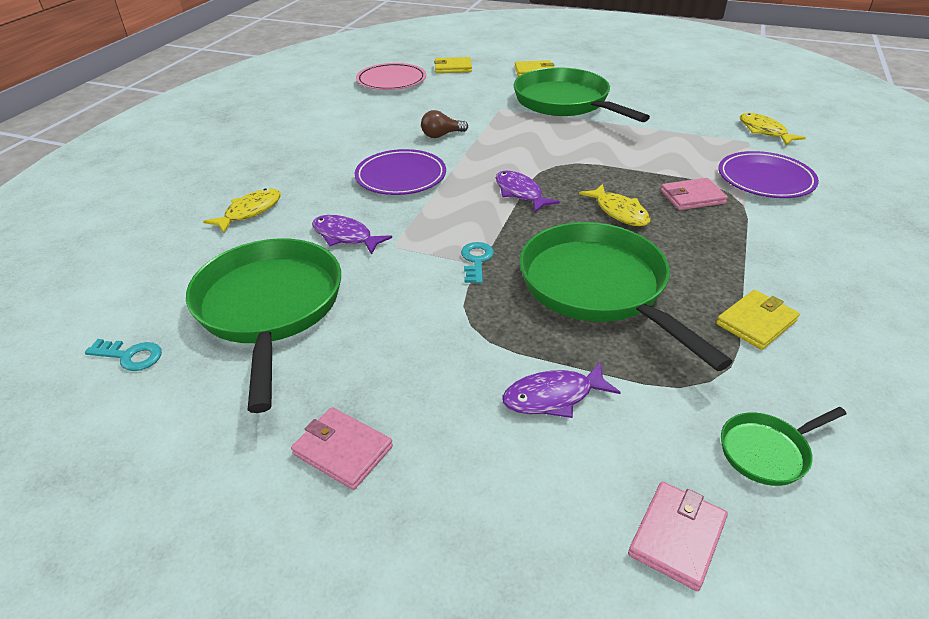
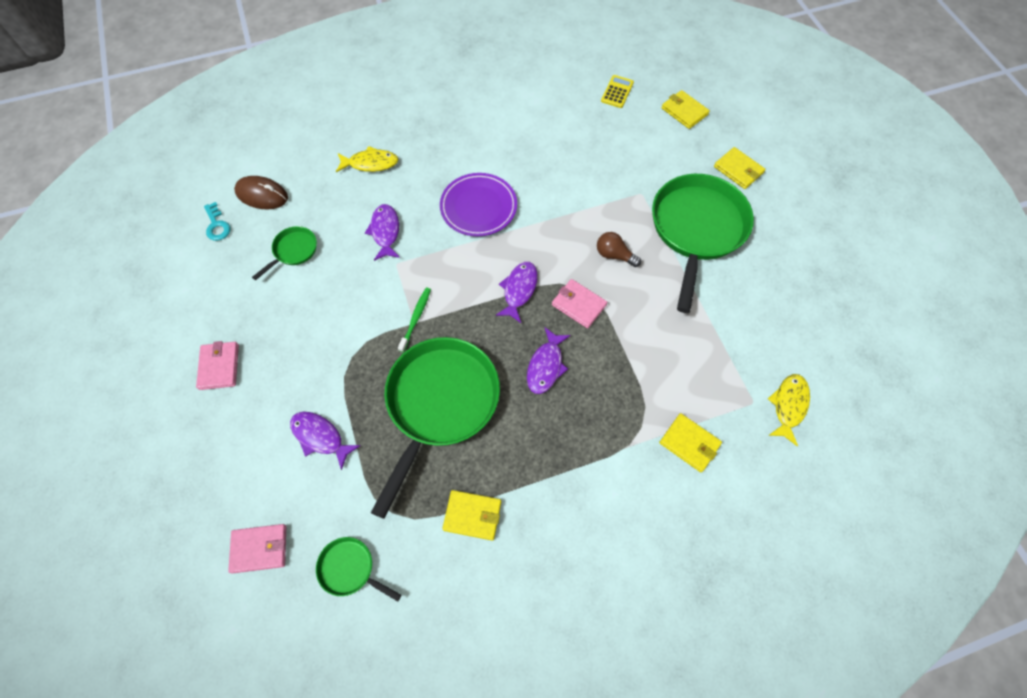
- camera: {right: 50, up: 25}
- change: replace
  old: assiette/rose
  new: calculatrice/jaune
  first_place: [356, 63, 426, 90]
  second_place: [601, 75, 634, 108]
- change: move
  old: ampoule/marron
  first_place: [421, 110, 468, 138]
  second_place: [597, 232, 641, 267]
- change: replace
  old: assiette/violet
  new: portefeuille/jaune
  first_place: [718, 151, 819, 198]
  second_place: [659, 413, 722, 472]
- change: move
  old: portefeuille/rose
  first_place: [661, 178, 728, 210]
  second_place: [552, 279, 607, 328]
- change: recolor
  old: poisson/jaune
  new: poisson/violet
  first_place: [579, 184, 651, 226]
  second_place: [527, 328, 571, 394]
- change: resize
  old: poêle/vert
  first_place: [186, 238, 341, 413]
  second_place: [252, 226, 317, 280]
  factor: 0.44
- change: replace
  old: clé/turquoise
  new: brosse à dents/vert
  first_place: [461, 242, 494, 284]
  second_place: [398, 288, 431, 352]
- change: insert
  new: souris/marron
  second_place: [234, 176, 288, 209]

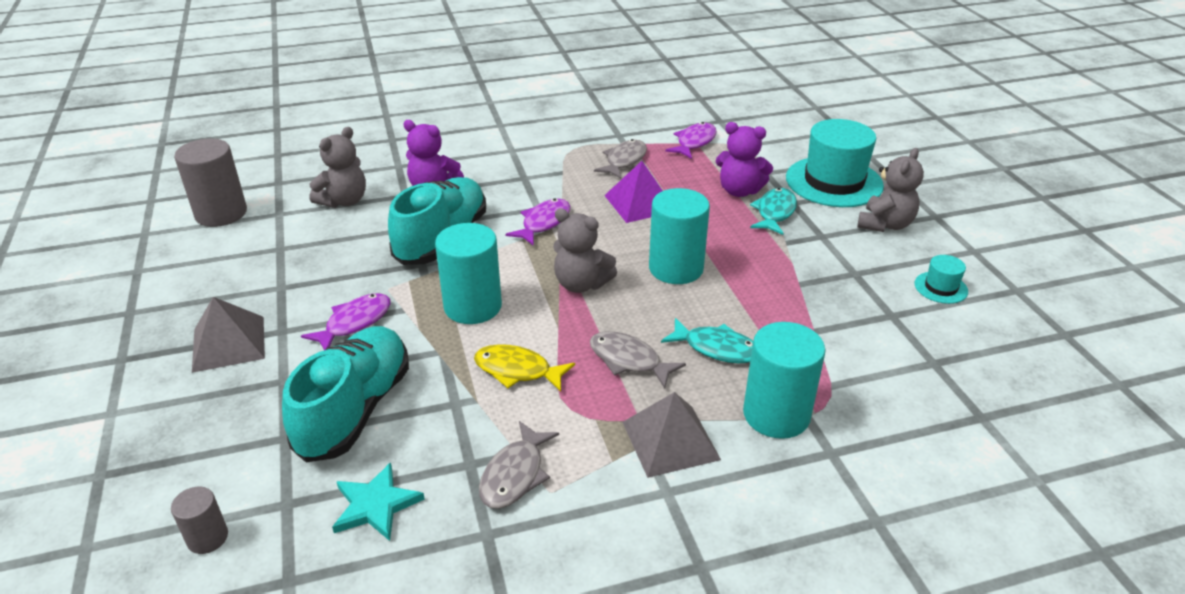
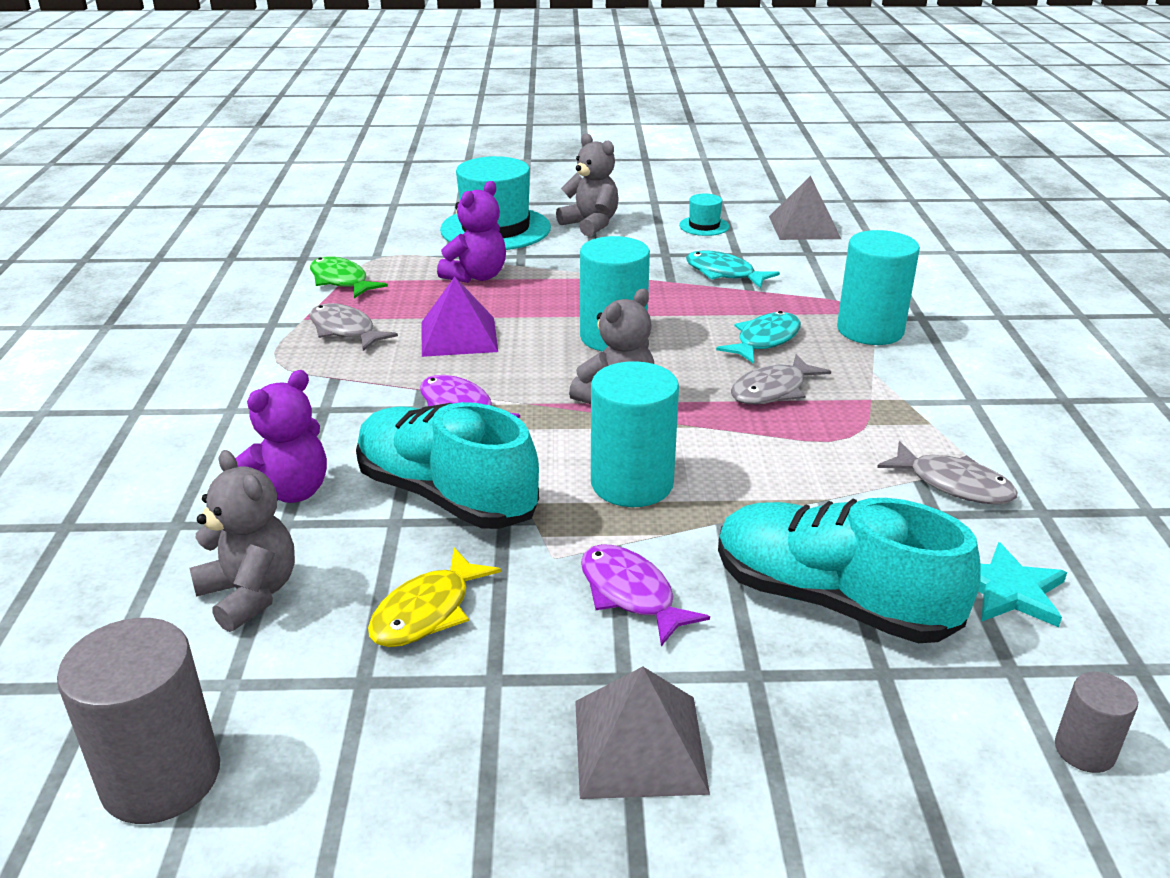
- camera: {right: -75, up: -5}
- change: recolor
  old: poisson/violet
  new: poisson/vert
  first_place: [665, 122, 717, 159]
  second_place: [310, 256, 388, 298]
- change: move
  old: poisson/turquoise
  first_place: [750, 188, 797, 235]
  second_place: [686, 250, 780, 288]
- change: move
  old: poisson/jaune
  first_place: [474, 344, 575, 392]
  second_place: [368, 548, 501, 647]
- change: move
  old: pyramide/gris
  first_place: [622, 392, 721, 478]
  second_place: [769, 175, 841, 240]

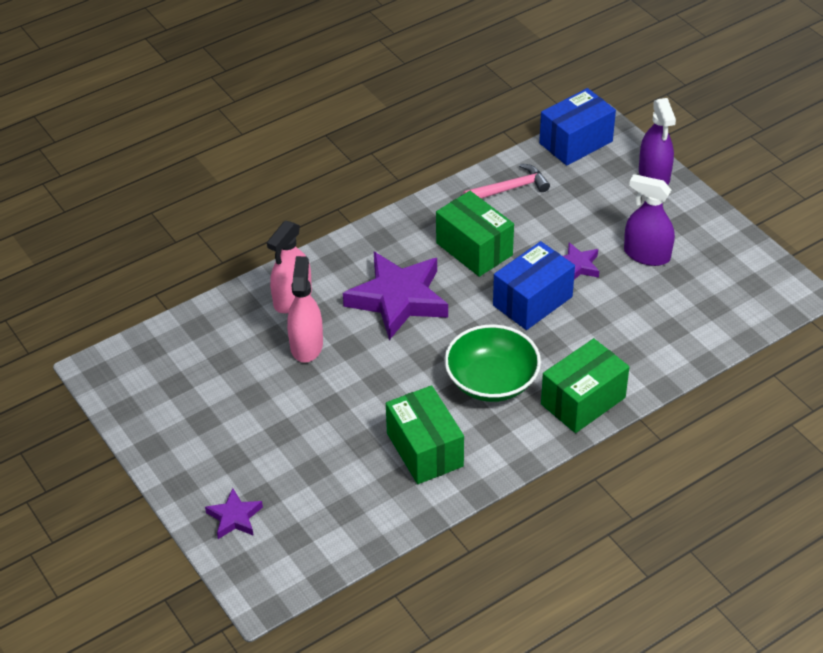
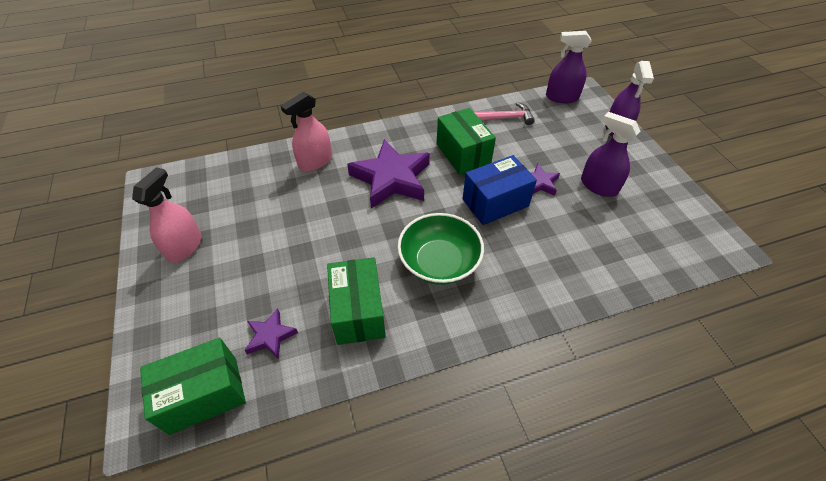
- camera: {right: 15, up: 5}
- change: replace
  old: boîte/bleu
  new: vaporisateur/violet
  first_place: [539, 88, 616, 166]
  second_place: [546, 31, 592, 103]
- change: move
  old: vaporisateur/rose
  first_place: [287, 256, 323, 363]
  second_place: [132, 167, 201, 263]
- change: move
  old: boîte/vert
  first_place: [541, 338, 629, 433]
  second_place: [140, 338, 246, 435]
- change: move
  old: étoile/violet
  first_place: [205, 488, 263, 539]
  second_place: [244, 309, 298, 359]

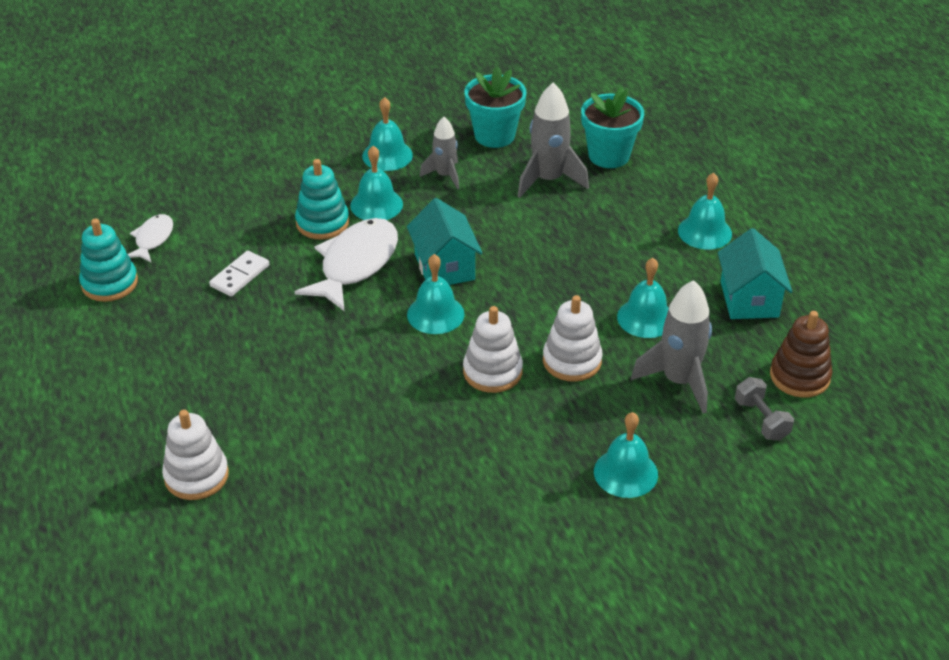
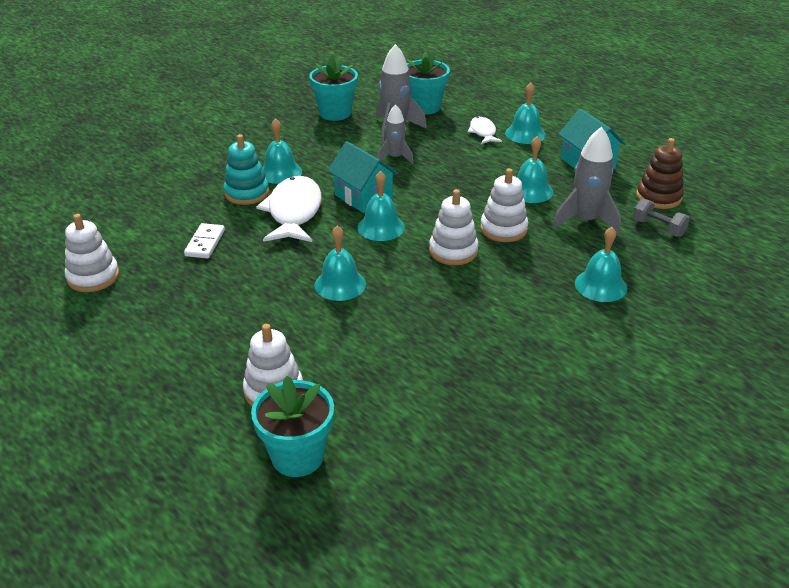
- camera: {right: -25, up: -5}
- change: move
  old: cloche/turquoise
  first_place: [362, 97, 413, 171]
  second_place: [314, 225, 366, 301]
- change: move
  old: fusée/gris
  first_place: [420, 117, 459, 190]
  second_place: [377, 104, 414, 164]
- change: move
  old: poisson/blanc
  first_place: [128, 214, 173, 263]
  second_place: [467, 117, 502, 144]
- change: recolor
  old: jouet à empiler/turquoise
  new: jouet à empiler/blanc
  first_place: [79, 218, 138, 302]
  second_place: [65, 214, 119, 292]
- change: insert
  new: pot de fleurs/turquoise
  second_place: [251, 376, 334, 477]

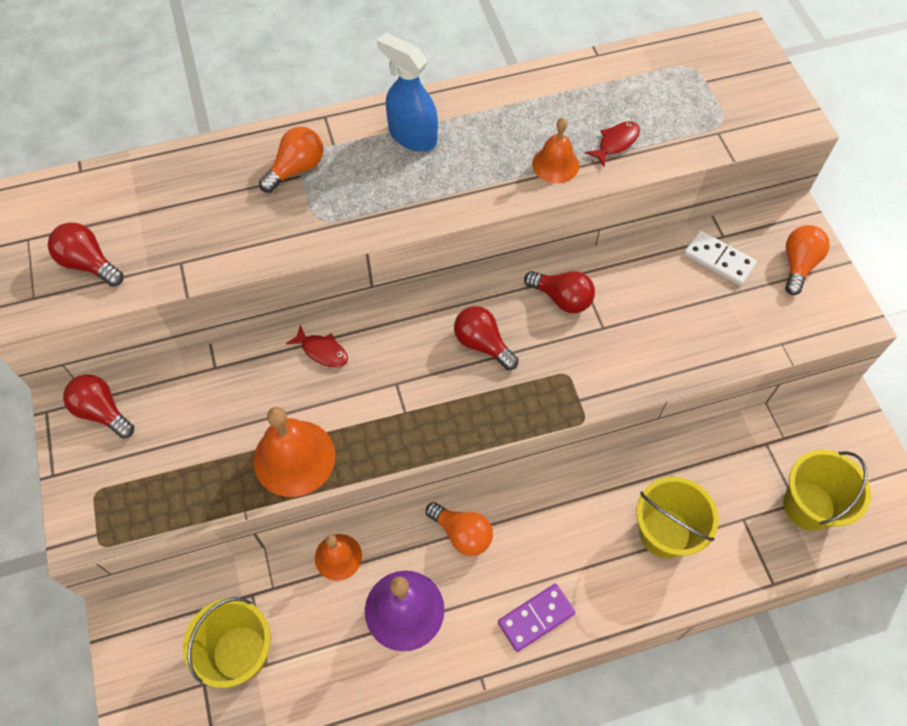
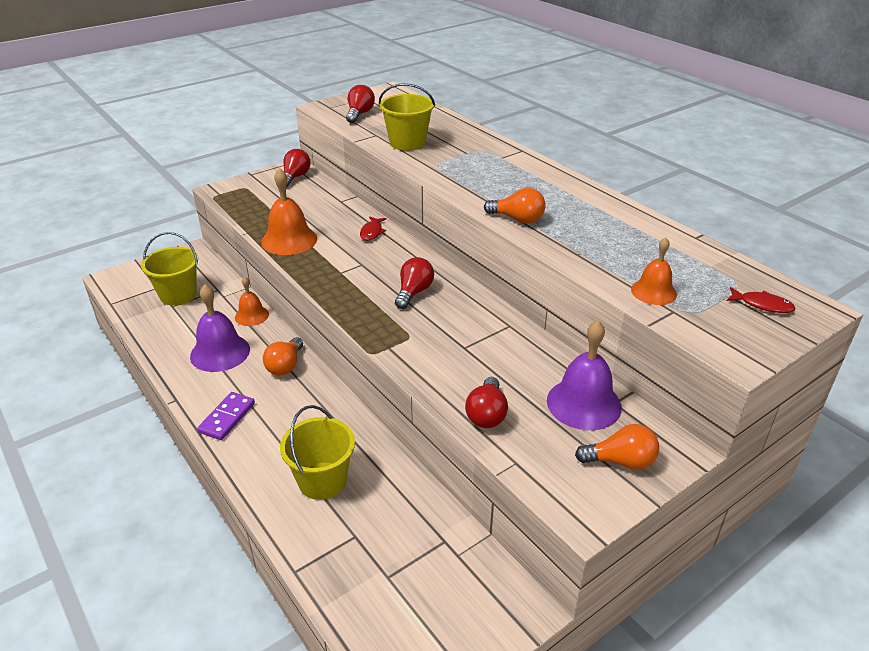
- camera: {right: 70, up: -25}
- change: delete
  old: vaporisateur/bleu
  first_place: [377, 33, 438, 152]
- change: move
  old: cloche/orange
  first_place: [532, 118, 579, 183]
  second_place: [631, 237, 677, 305]
- change: move
  old: poisson/rouge
  first_place: [585, 121, 640, 166]
  second_place: [727, 287, 796, 313]
- change: move
  old: ampoule/orange
  first_place: [259, 127, 323, 193]
  second_place: [484, 188, 546, 224]
- change: replace
  old: domino/blanc
  new: cloche/violet
  first_place: [684, 230, 757, 286]
  second_place: [547, 320, 622, 430]
- change: move
  old: ampoule/rouge
  first_place: [524, 271, 595, 313]
  second_place: [465, 377, 508, 428]
- change: move
  old: seau/jaune
  first_place: [783, 450, 871, 531]
  second_place: [379, 83, 435, 151]
- change: rotate
  old: domino/violet
  first_place: [498, 584, 575, 652]
  second_place: [197, 392, 255, 440]
  degrees: 75

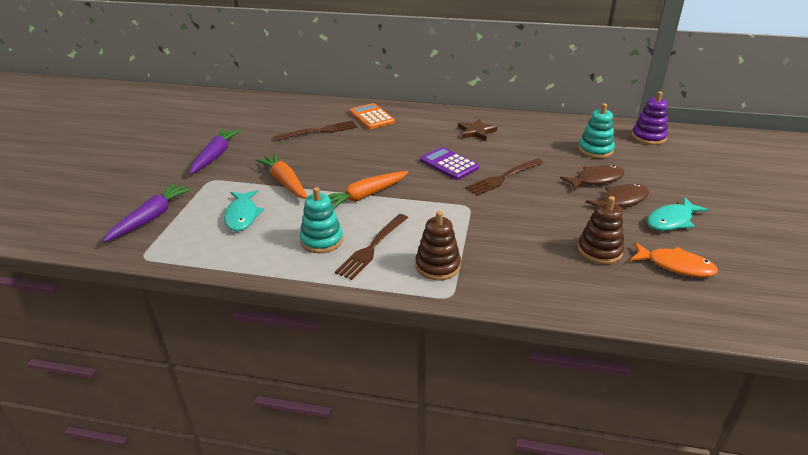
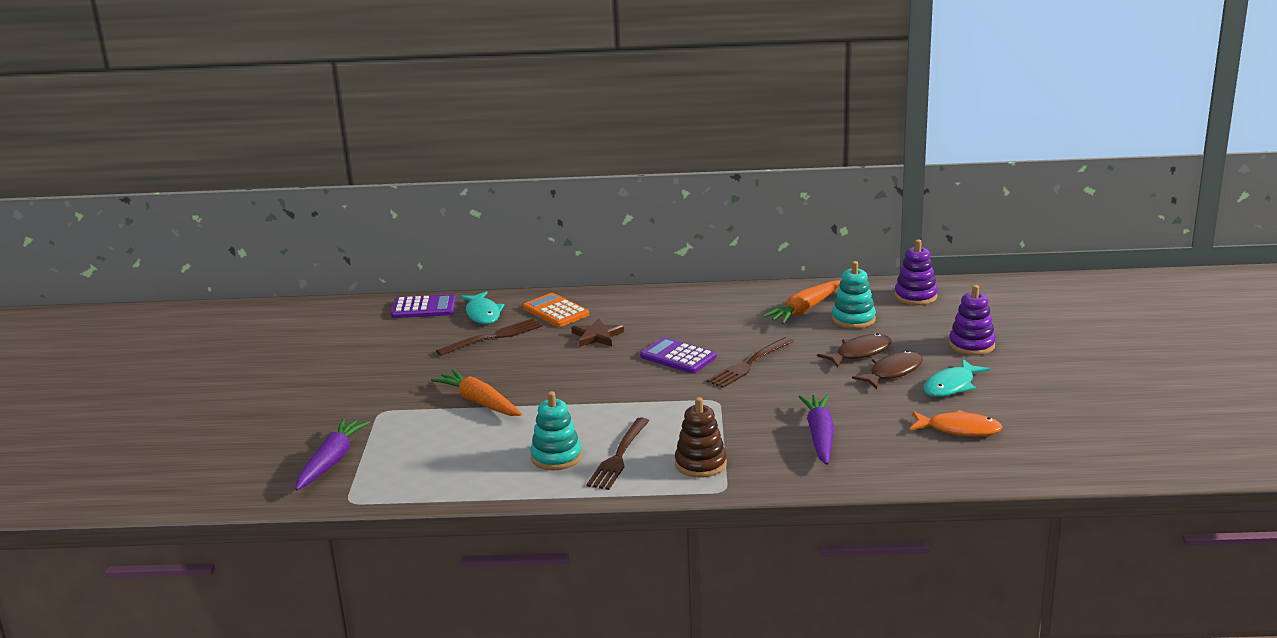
- camera: {right: -10, up: -10}
- change: move
  old: étoile/marron
  first_place: [458, 119, 497, 141]
  second_place: [571, 318, 624, 347]
- change: move
  old: carotte/violet
  first_place: [190, 128, 241, 174]
  second_place: [799, 395, 834, 465]
- change: move
  old: carotte/orange
  first_place: [328, 171, 409, 208]
  second_place: [762, 280, 840, 324]
- change: move
  old: poisson/turquoise
  first_place: [224, 190, 264, 231]
  second_place: [460, 291, 504, 324]
- change: delete
  old: jouet à empiler/marron
  first_place: [578, 196, 624, 264]
- change: insert
  new: jouet à empiler/violet
  second_place: [949, 285, 996, 355]
- change: insert
  new: calculatrice/violet
  second_place: [391, 294, 456, 318]

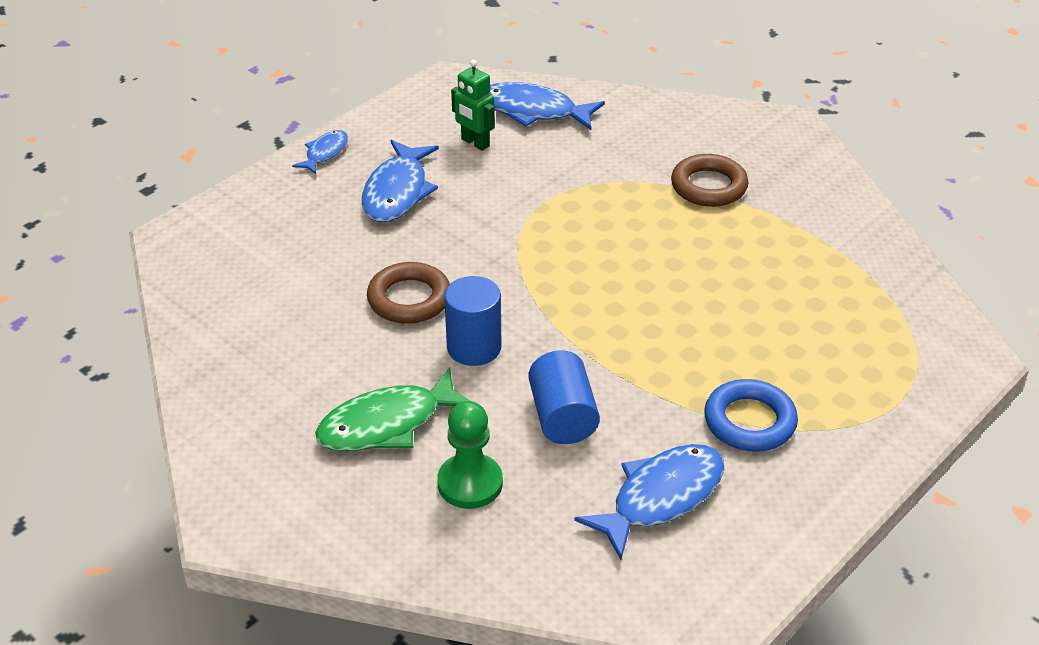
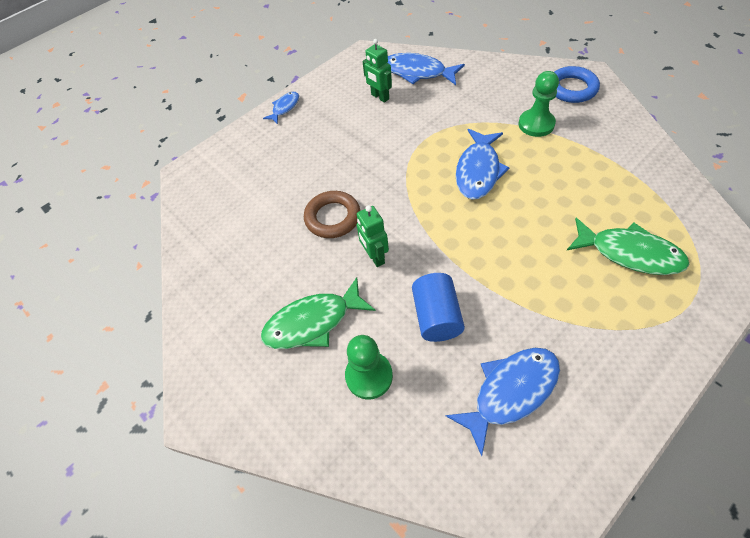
- camera: {right: 10, up: 15}
- change: move
  old: poisson/bleu
  first_place: [362, 140, 439, 222]
  second_place: [456, 129, 510, 199]
- change: replace
  old: anneau/marron
  new: pion/vert
  first_place: [671, 154, 749, 207]
  second_place: [519, 71, 559, 137]
- change: replace
  old: cylindre/bleu
  new: robot/vert
  first_place: [444, 276, 501, 366]
  second_place: [357, 205, 389, 267]
- change: move
  old: anneau/bleu
  first_place: [704, 379, 798, 452]
  second_place: [554, 66, 600, 103]
- change: insert
  new: poisson/vert
  second_place: [567, 218, 690, 275]

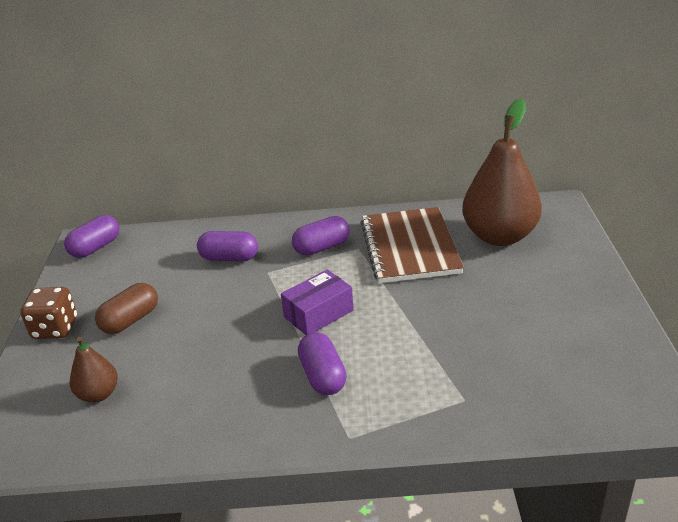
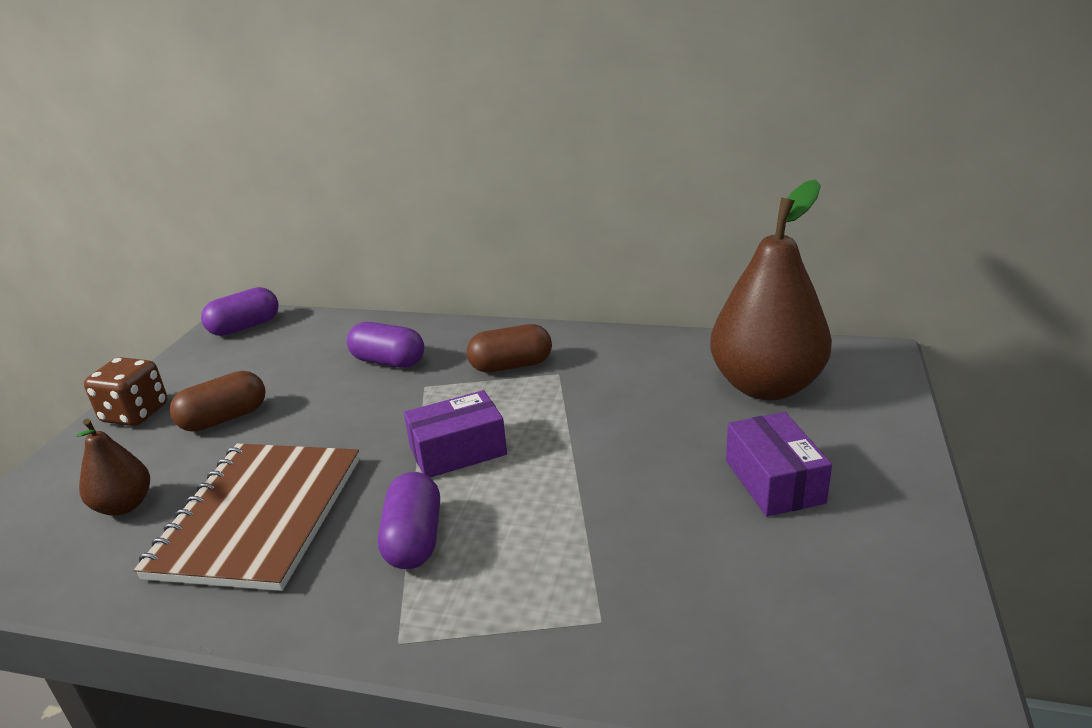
- camera: {right: 15, up: -5}
- change: move
  old: carnet/marron
  first_place: [361, 207, 464, 283]
  second_place: [134, 444, 359, 591]
- change: recolor
  old: gélule/violet
  new: gélule/marron
  first_place: [292, 216, 350, 256]
  second_place: [467, 324, 552, 372]
- change: insert
  new: boîte/violet
  second_place: [726, 412, 832, 516]

